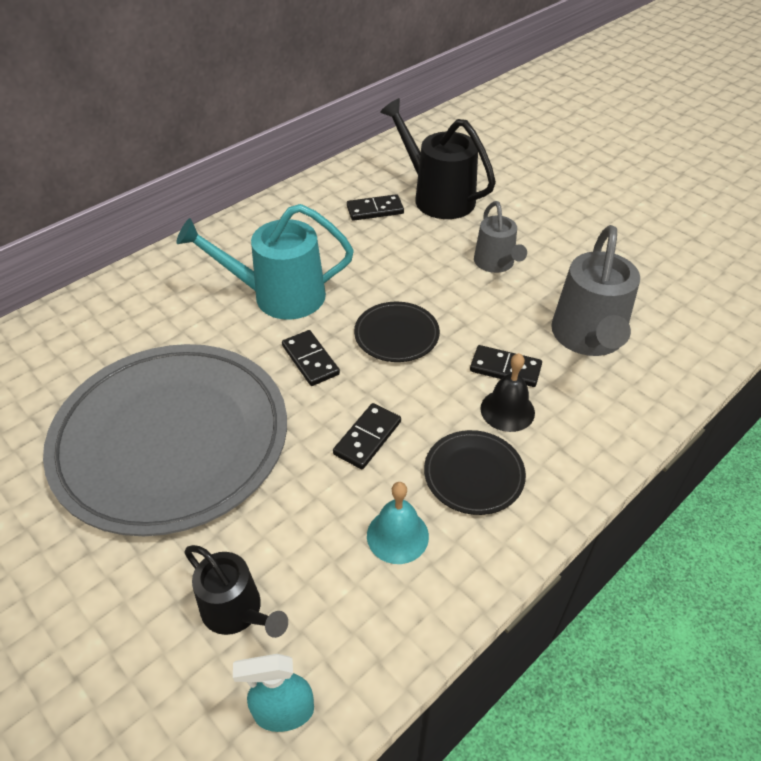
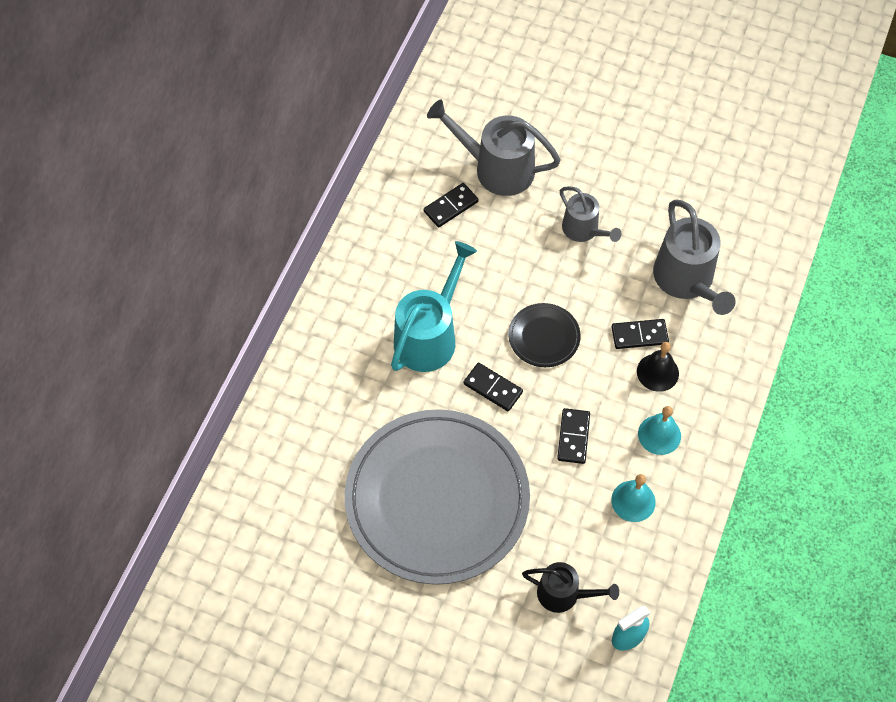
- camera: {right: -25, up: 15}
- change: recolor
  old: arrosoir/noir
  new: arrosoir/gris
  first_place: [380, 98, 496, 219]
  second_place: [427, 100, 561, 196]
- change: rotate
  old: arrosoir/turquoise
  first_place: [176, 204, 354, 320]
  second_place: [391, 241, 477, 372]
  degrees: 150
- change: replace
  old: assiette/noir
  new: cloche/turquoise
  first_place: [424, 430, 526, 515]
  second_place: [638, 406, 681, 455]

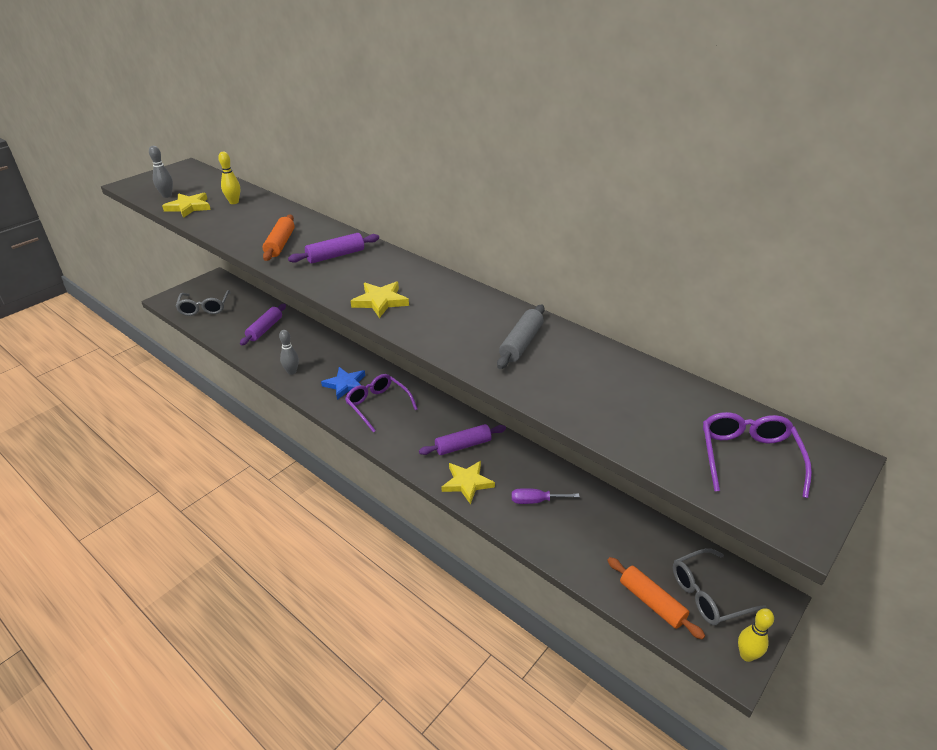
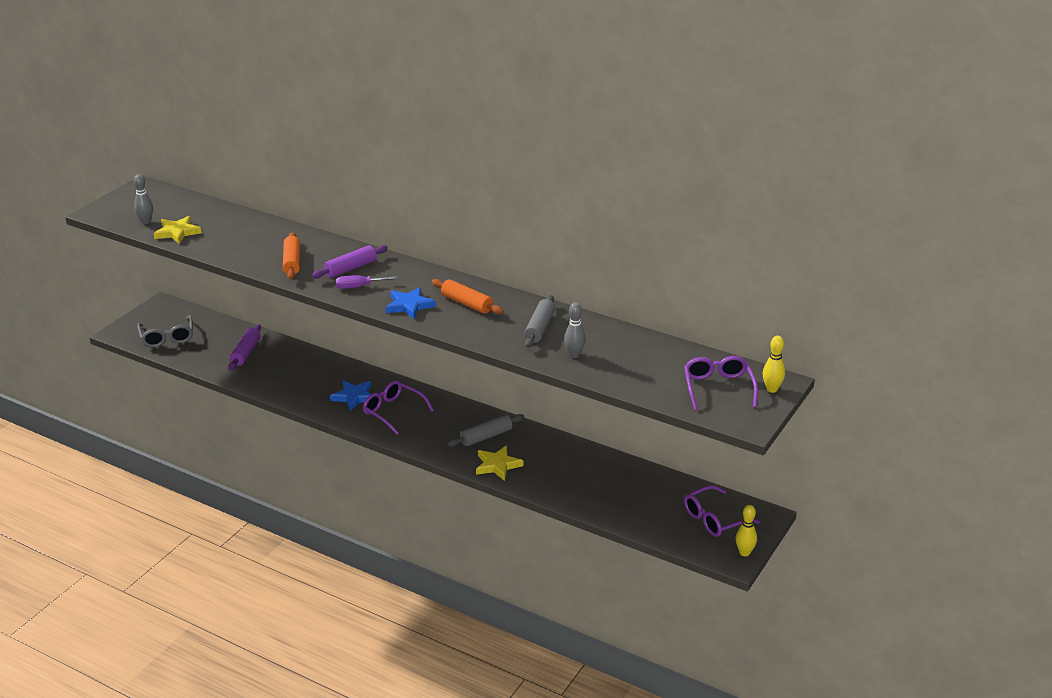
- camera: {right: -10, up: -5}
- change: move
  old: quille/jaune
  first_place: [218, 152, 240, 204]
  second_place: [763, 336, 785, 393]
- change: recolor
  old: étoile/jaune
  new: étoile/bleu
  first_place: [351, 281, 409, 318]
  second_place: [385, 287, 436, 319]
- change: move
  old: quille/gris
  first_place: [279, 330, 299, 375]
  second_place: [564, 302, 586, 358]
- change: recolor
  old: rouleau à pâtisserie/violet
  new: rouleau à pâtisserie/gris
  first_place: [419, 424, 506, 455]
  second_place: [447, 414, 524, 447]
- change: move
  old: tournevis/violet
  first_place: [512, 488, 580, 504]
  second_place: [336, 275, 397, 289]
- change: recolor
  old: lunettes/gris
  new: lunettes/violet
  first_place: [673, 548, 767, 625]
  second_place: [684, 485, 760, 537]
- change: move
  old: rouleau à pâtisserie/orange
  first_place: [607, 557, 705, 640]
  second_place: [432, 279, 503, 314]

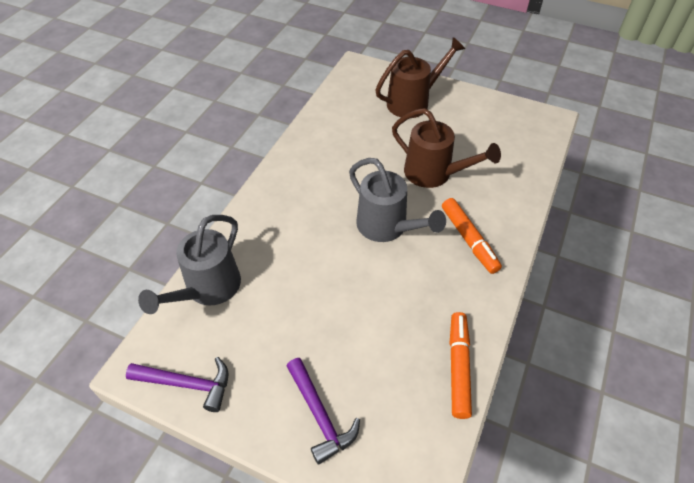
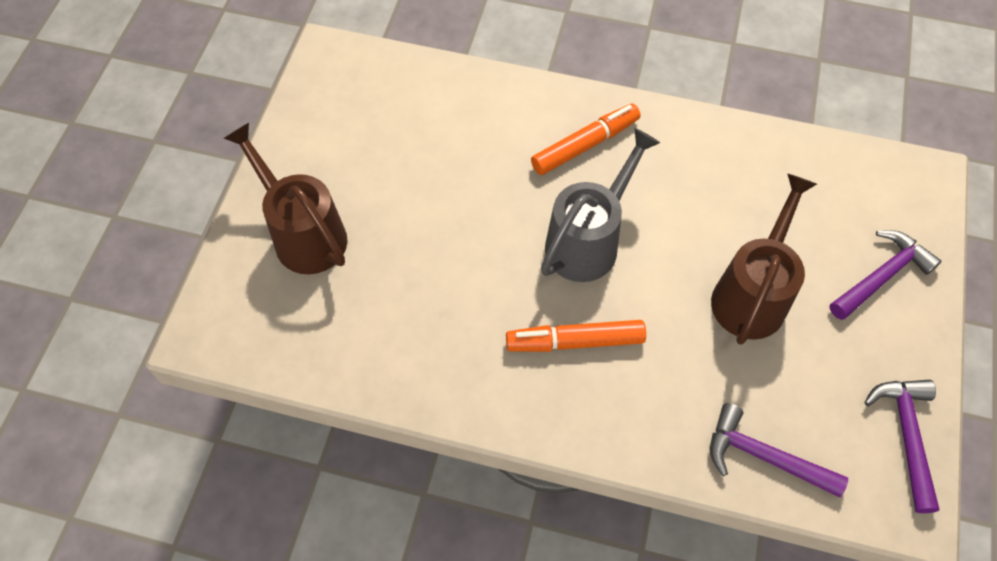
- camera: {right: -100, up: 10}
- change: move
  old: arrosoir/marron
  first_place: [392, 108, 501, 188]
  second_place: [711, 173, 817, 345]
- change: replace
  old: arrosoir/gris
  new: marteau/violet
  first_place: [138, 215, 241, 314]
  second_place: [710, 403, 848, 497]
- change: move
  old: feutre/orange
  first_place: [450, 312, 472, 419]
  second_place: [506, 320, 646, 352]

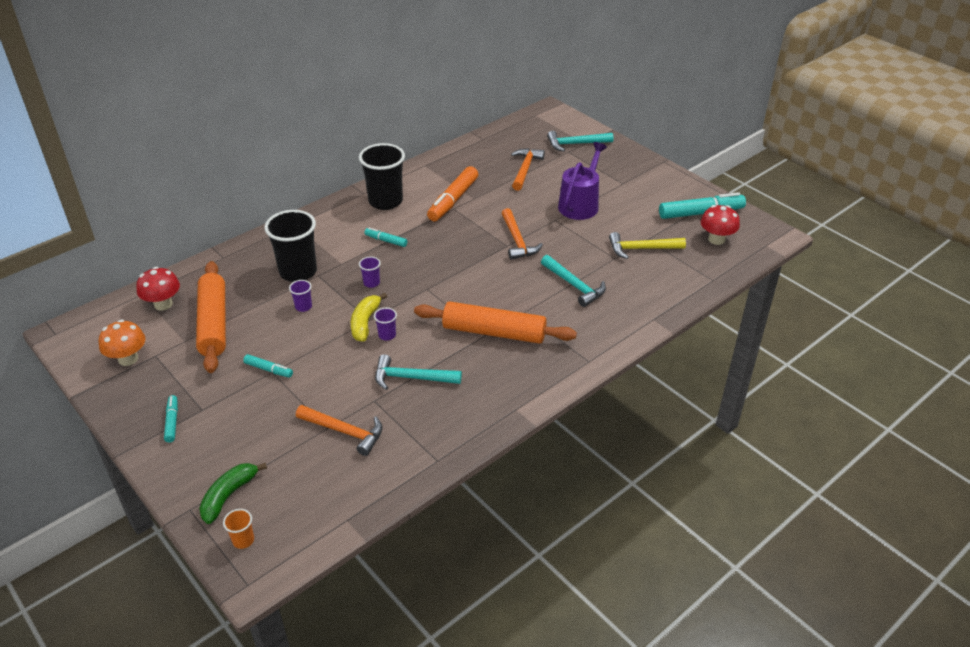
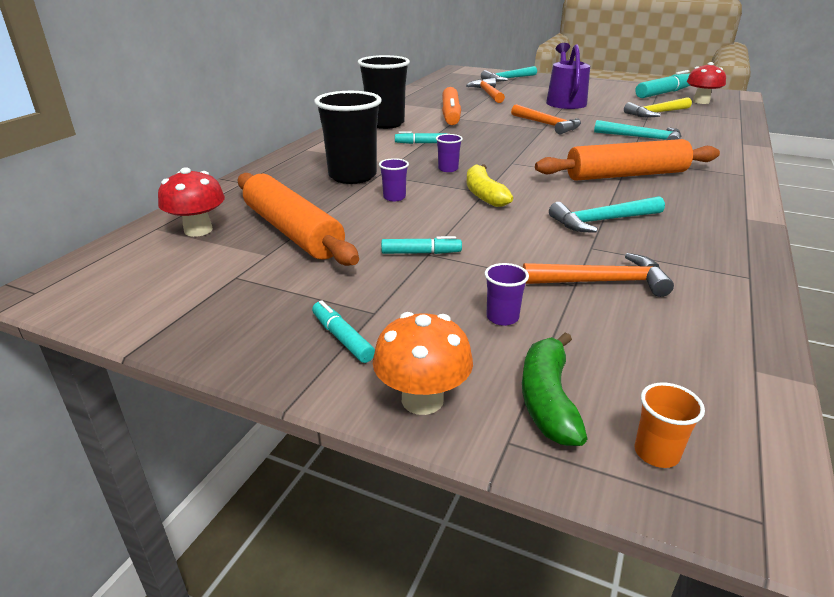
- camera: {right: -25, up: -10}
- change: move
  old: gobelet/violet
  first_place: [374, 308, 397, 340]
  second_place: [485, 263, 529, 326]
- change: move
  old: champignon/orange
  first_place: [99, 319, 145, 366]
  second_place: [373, 312, 473, 415]

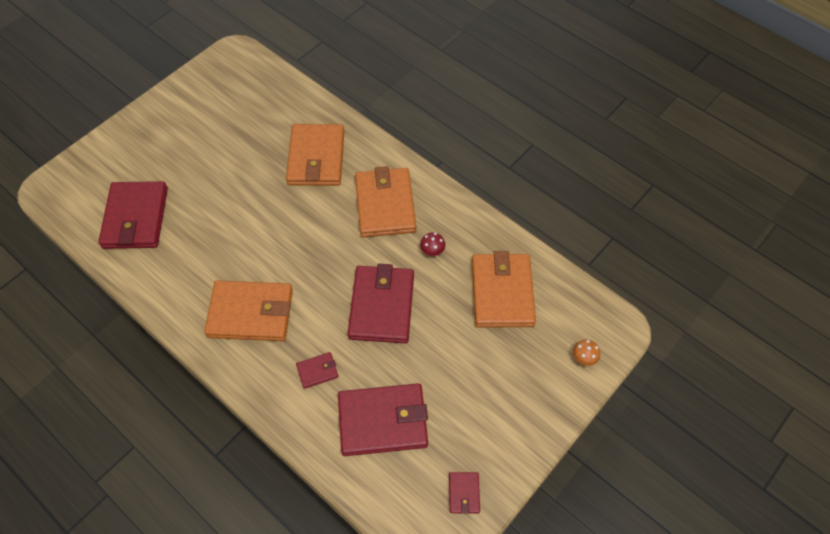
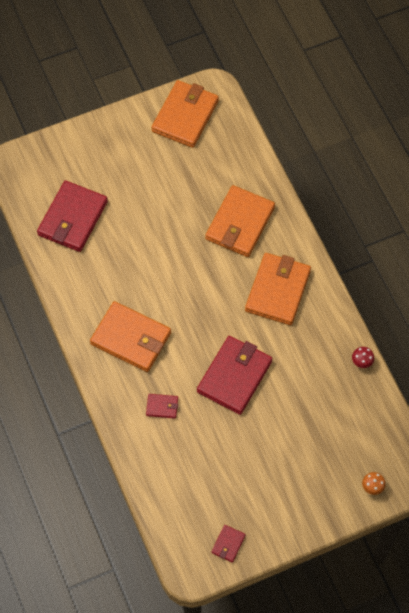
- camera: {right: 25, up: 5}
- change: move
  old: champignon/rouge
  first_place: [420, 232, 445, 256]
  second_place: [352, 347, 374, 368]
- change: move
  old: portefeuille/orange
  first_place: [472, 251, 536, 328]
  second_place: [151, 80, 219, 148]
- change: delete
  old: portefeuille/rouge
  first_place: [338, 383, 428, 456]

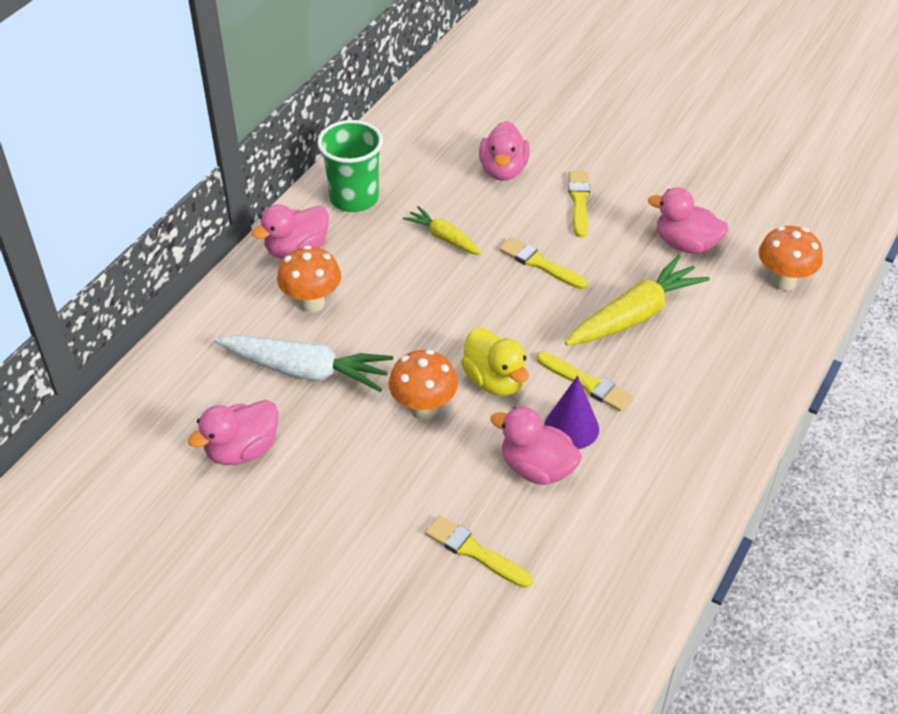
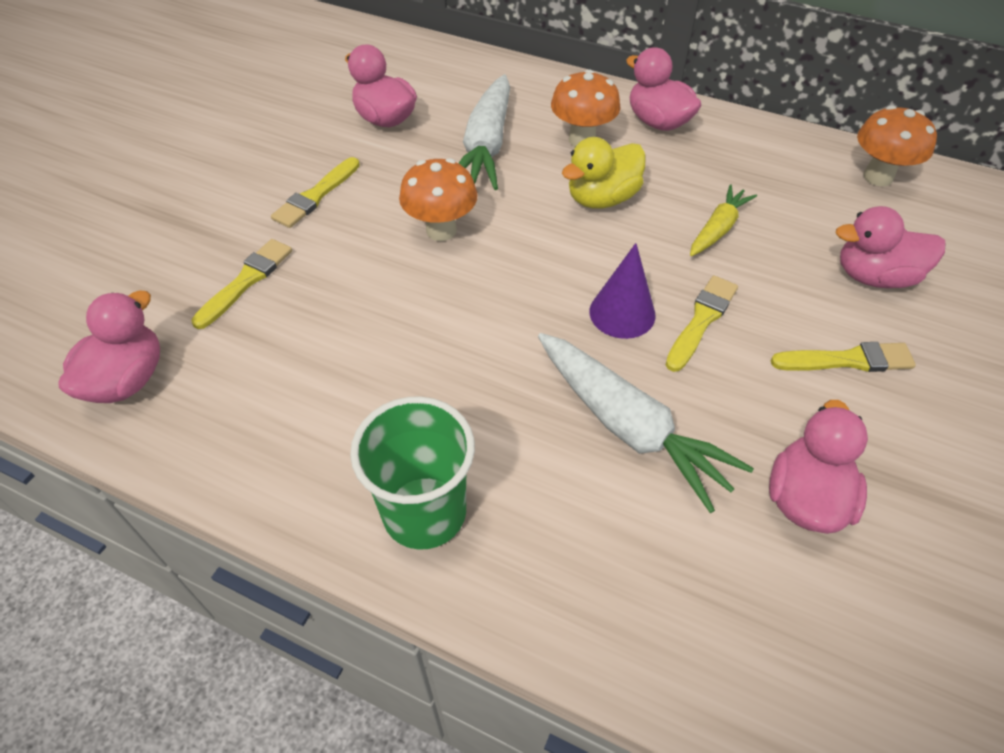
- camera: {right: 85, up: 5}
- change: move
  old: gobelet/vert
  first_place: [317, 120, 383, 212]
  second_place: [350, 396, 475, 550]
- change: move
  old: champignon/orange
  first_place: [759, 226, 823, 291]
  second_place: [857, 105, 937, 186]
- change: recolor
  old: carotte/jaune
  new: carotte/blanc
  first_place: [565, 255, 710, 345]
  second_place: [538, 333, 754, 513]
- change: move
  old: canard/jaune
  first_place: [461, 328, 529, 396]
  second_place: [562, 137, 646, 209]
- change: move
  old: pinceau/jaune
  first_place: [537, 352, 633, 412]
  second_place: [271, 157, 360, 228]
- change: move
  old: cône/violet
  first_place: [544, 376, 599, 449]
  second_place: [589, 243, 656, 339]
- change: move
  old: canard/rose
  first_place: [490, 407, 582, 485]
  second_place: [58, 291, 160, 403]

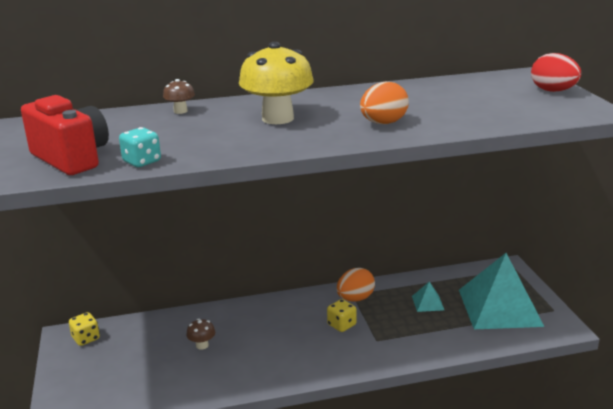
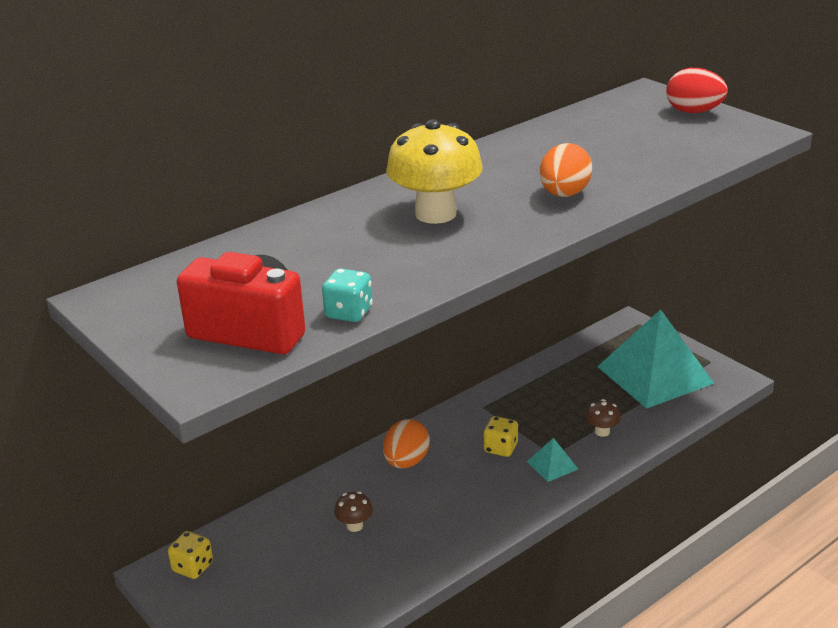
- camera: {right: -25, up: 5}
- change: move
  old: champignon/marron
  first_place: [163, 79, 195, 114]
  second_place: [585, 399, 621, 437]
- change: move
  old: œuf/orange
  first_place: [337, 268, 375, 302]
  second_place: [383, 419, 430, 468]
- change: move
  old: pyramide/turquoise
  first_place: [412, 282, 444, 312]
  second_place: [527, 438, 578, 482]

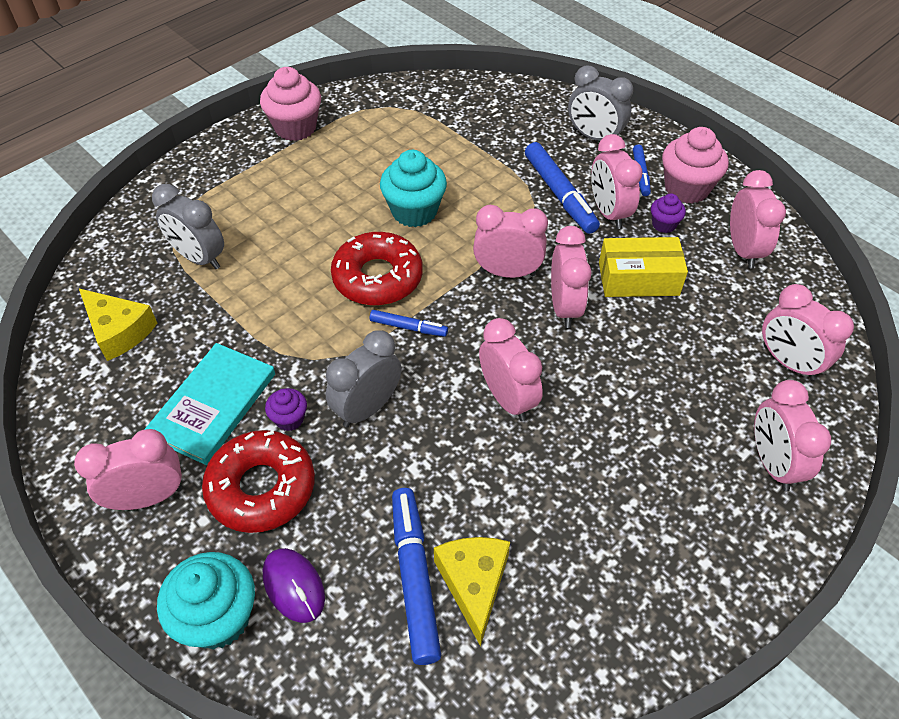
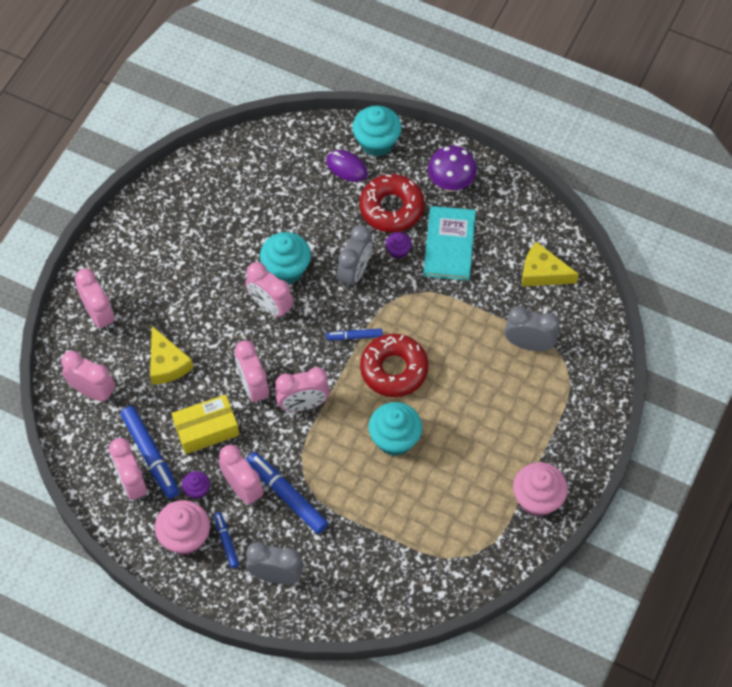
- camera: {right: 160, up: 10}
- change: replace
  old: réveil/rose
  new: champignon/violet
  first_place: [74, 429, 182, 510]
  second_place: [428, 146, 477, 192]
- change: move
  old: feutre/bleu
  first_place: [392, 488, 441, 665]
  second_place: [120, 406, 179, 499]
- change: move
  old: fromage/jaune
  first_place: [434, 537, 510, 647]
  second_place: [150, 326, 193, 385]
- change: insert
  new: muffin/turquoise
  second_place: [260, 232, 311, 284]

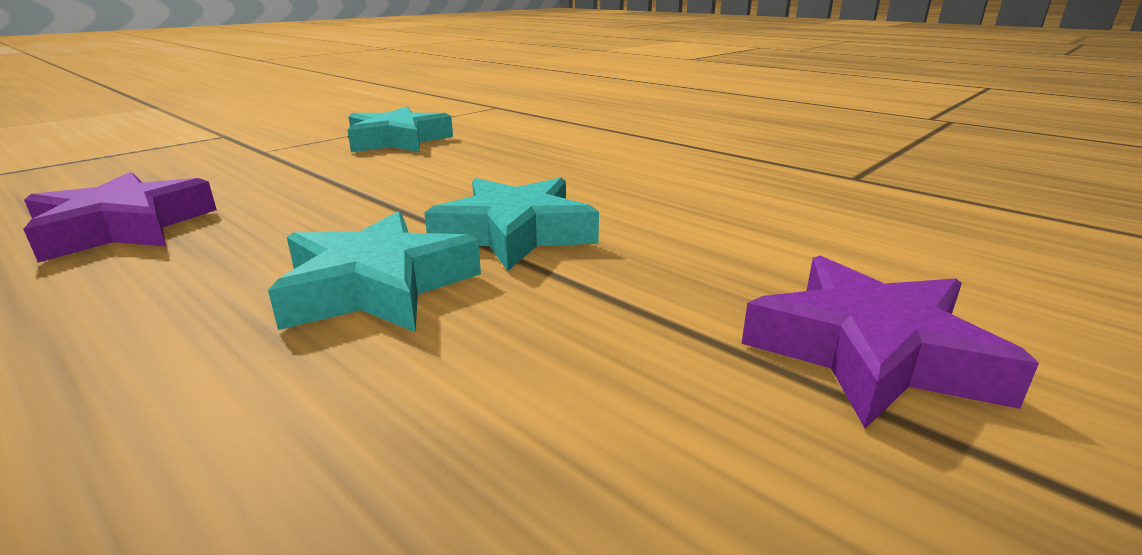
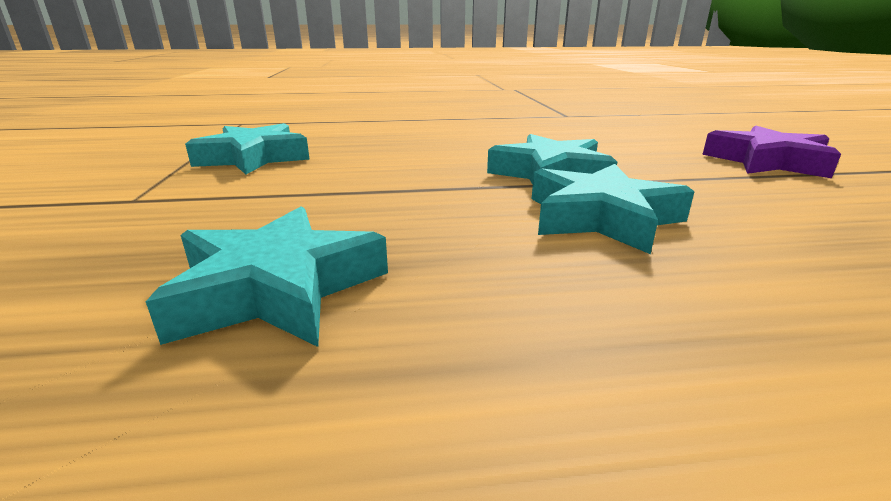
- camera: {right: -50, up: 0}
- change: recolor
  old: étoile/violet
  new: étoile/turquoise
  first_place: [23, 172, 217, 263]
  second_place: [146, 206, 388, 347]

